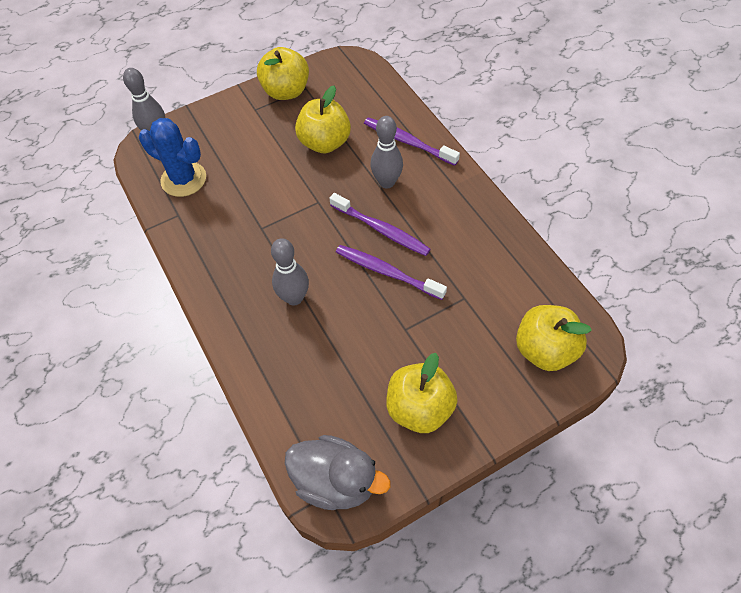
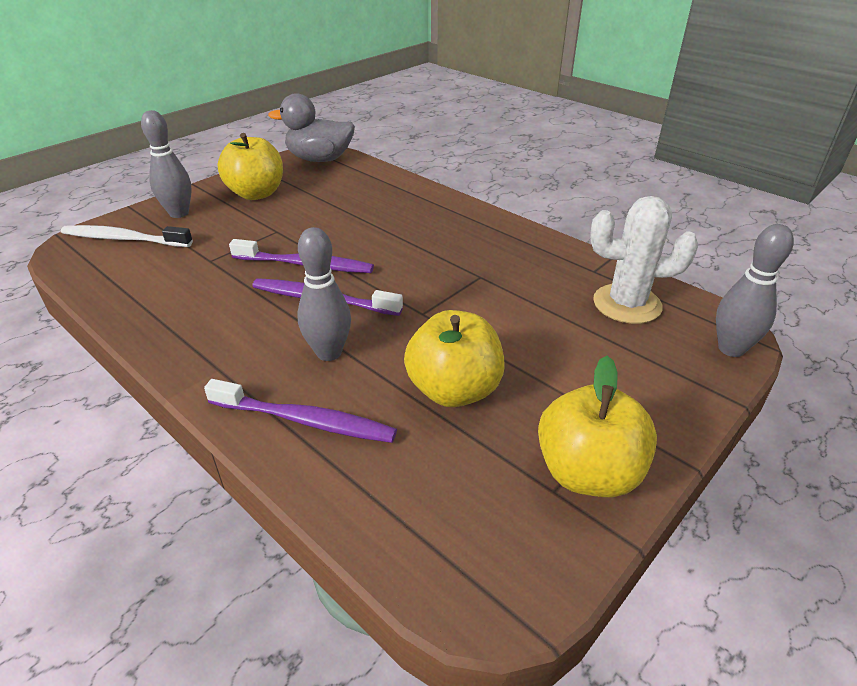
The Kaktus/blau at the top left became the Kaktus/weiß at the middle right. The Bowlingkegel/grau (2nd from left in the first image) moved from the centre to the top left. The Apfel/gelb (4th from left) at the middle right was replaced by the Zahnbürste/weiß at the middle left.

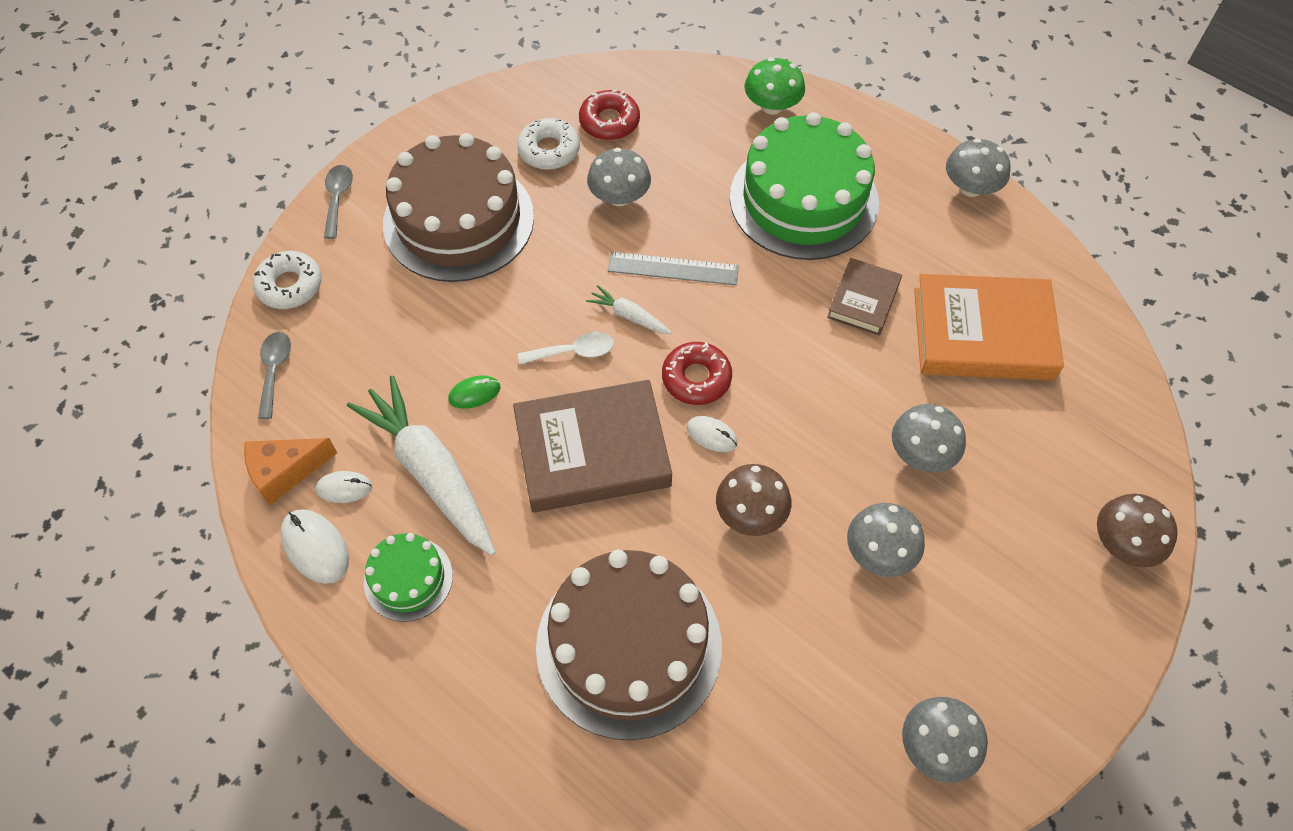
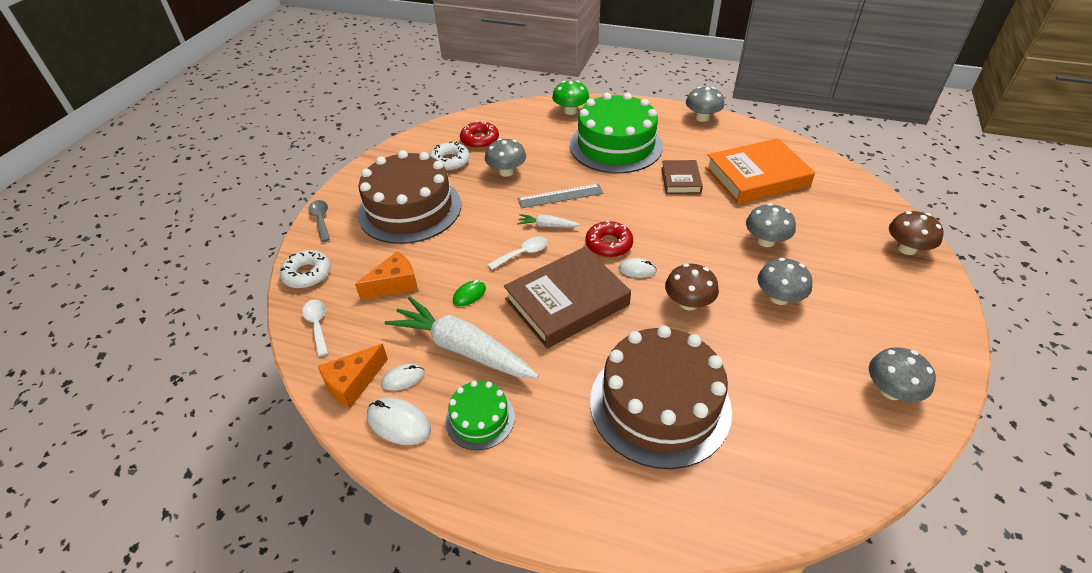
The Löffel/grau (1st from left) at the middle left became the Löffel/weiß (1st from left) at the middle left. The Käse/orange (2nd from left) at the centre appeared.

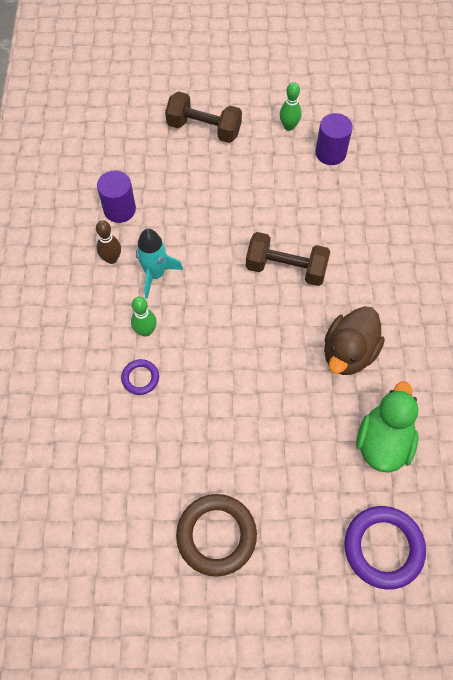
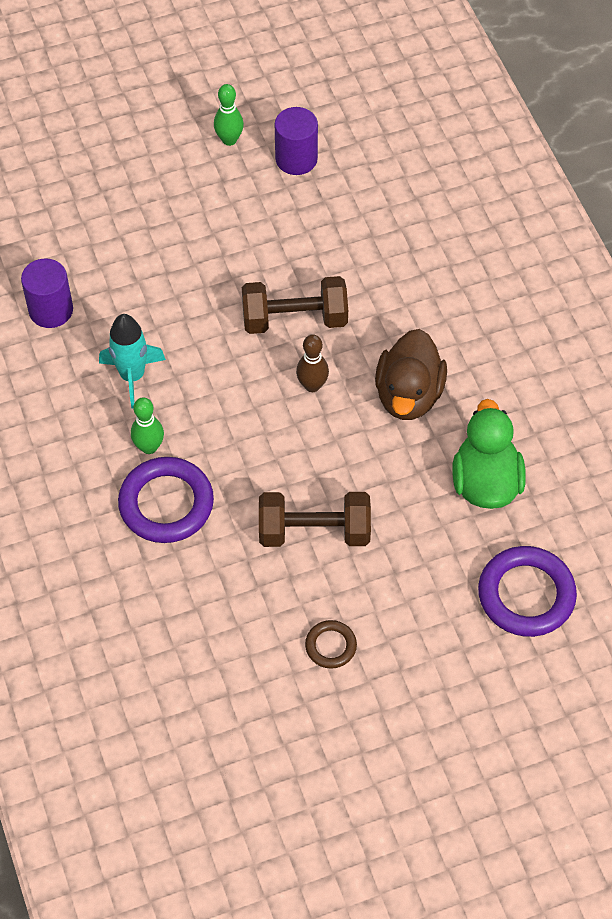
The Bowlingkegel/braun moved from the middle left to the centre. The Ring/lila (1st from left) at the middle left changed to 1.93 times the size. The Hantel/braun (1st from left in the first image) moved from the top centre to the centre. The Ring/braun at the bottom centre changed to 0.52 times the size.

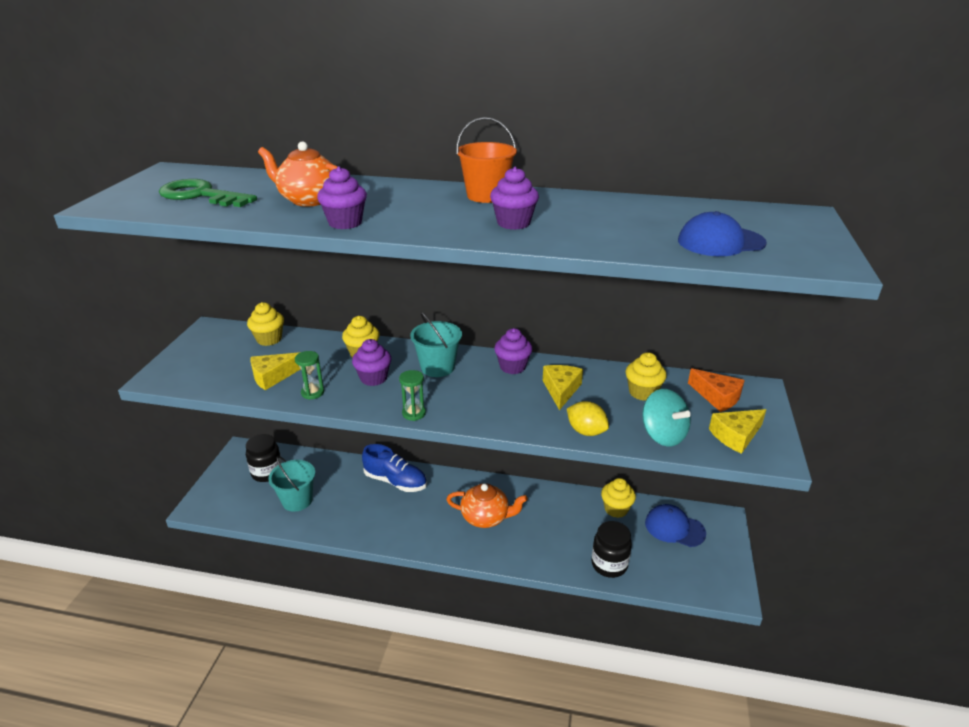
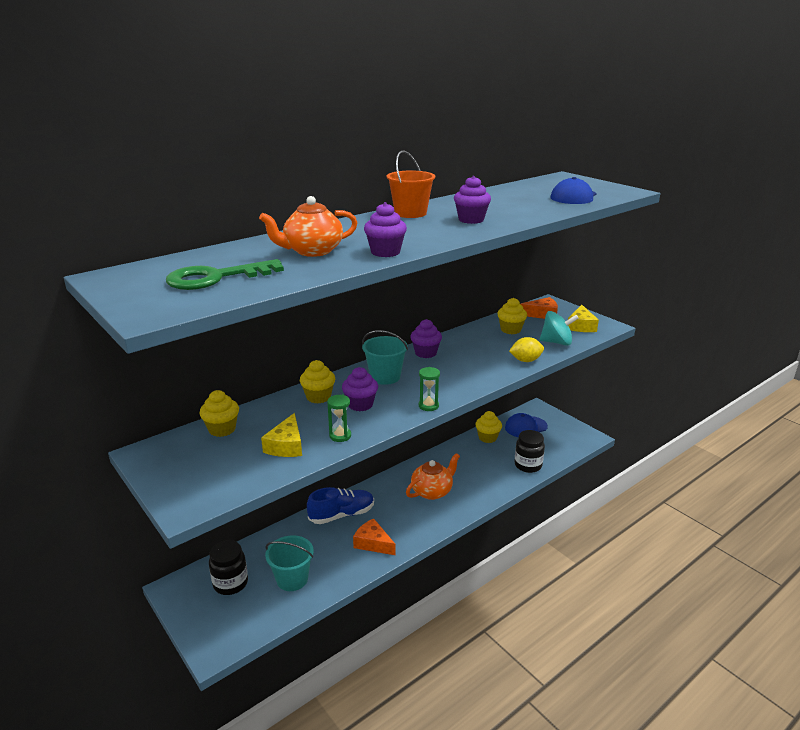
The Käse/gelb (2nd from left) at the centre disappeared. The Käse/orange (1st from left) at the bottom centre appeared.

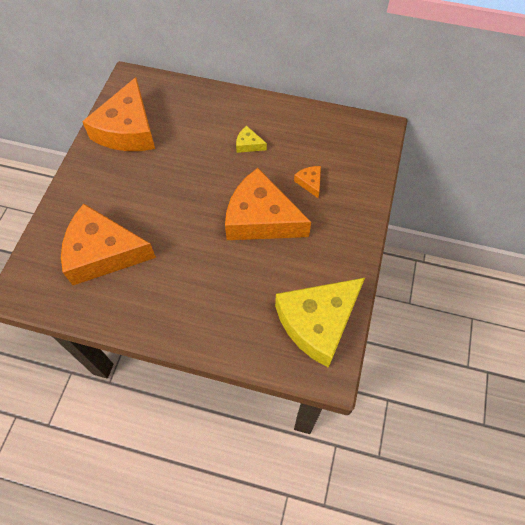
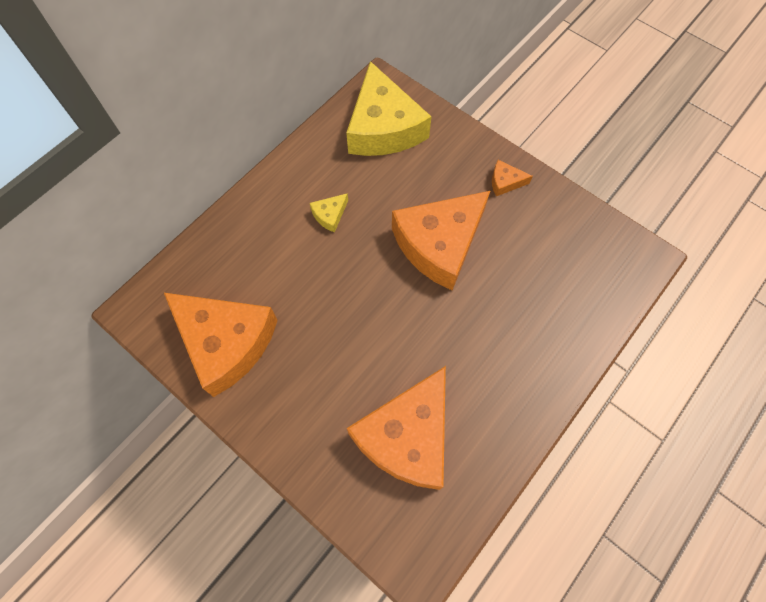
The Käse/gelb (2nd from left) moved from the centre to the top centre. The Käse/orange (4th from left) moved from the centre to the top right.

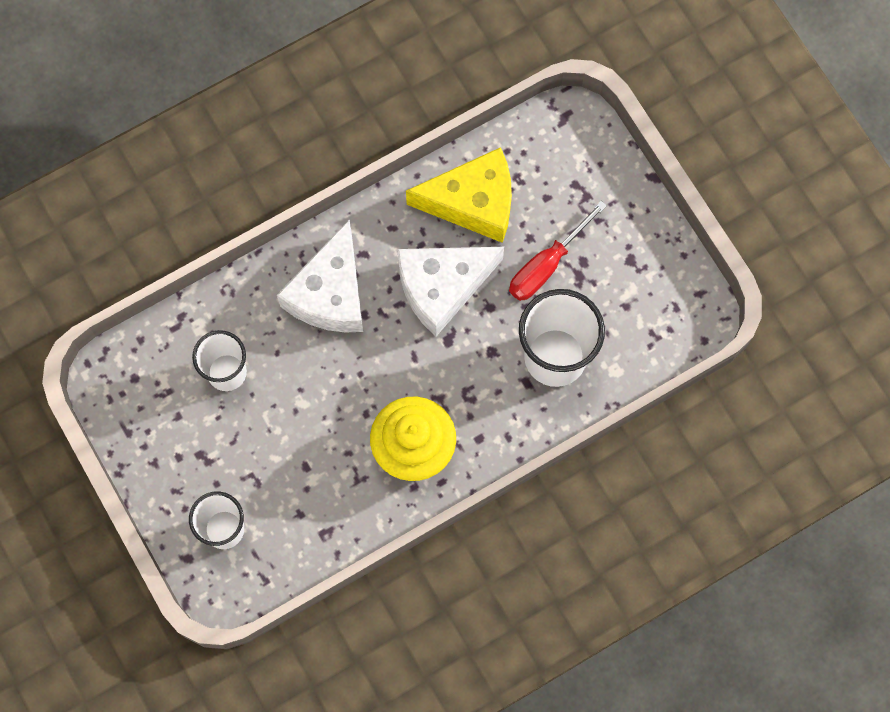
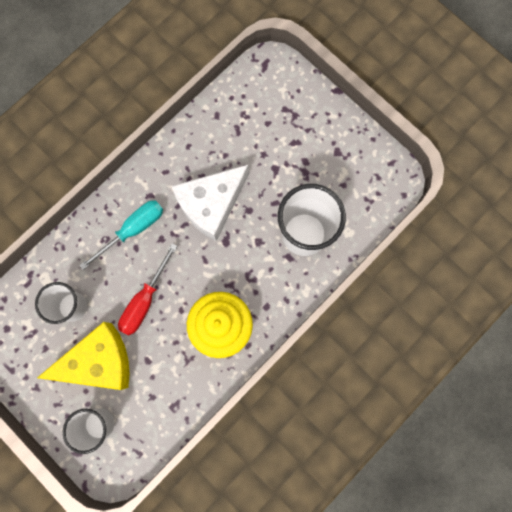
The Käse/weiß (1st from left) at the centre was replaced by the Schraubenzieher/türkis at the middle left. The Käse/gelb moved from the top centre to the bottom left. The Schraubenzieher/rot moved from the centre to the middle left.

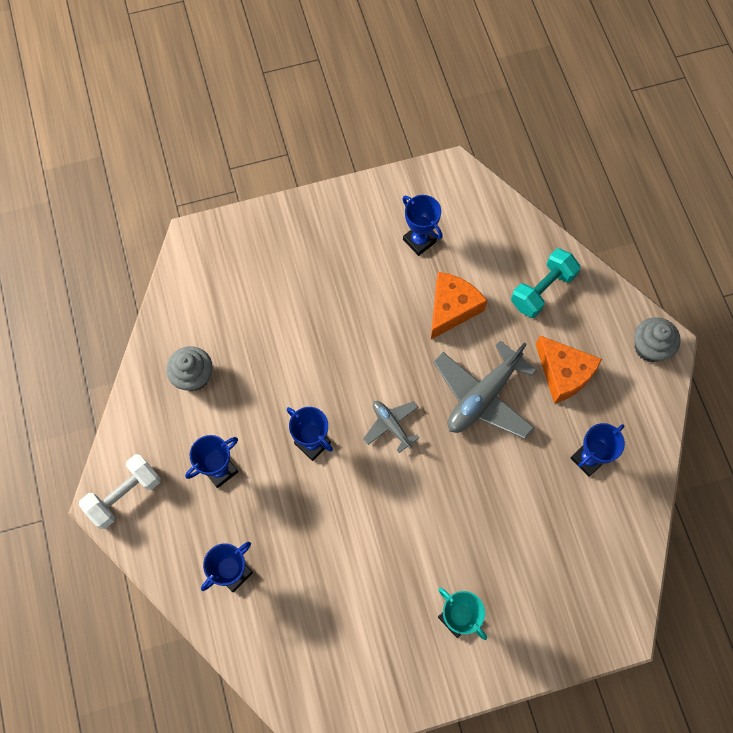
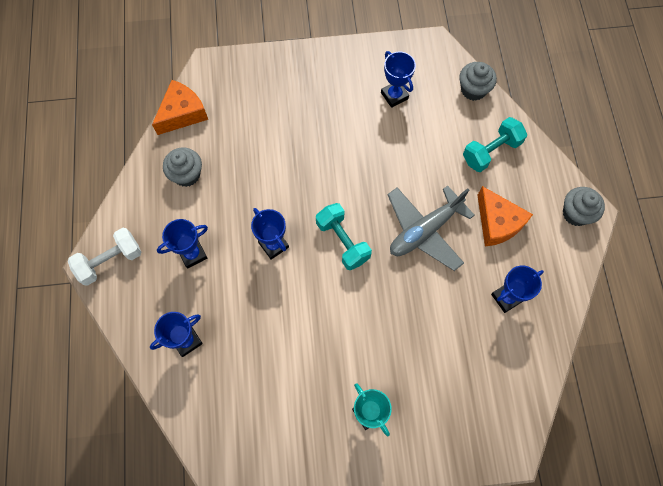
The Flugzeug/grau (1st from left) at the centre was replaced by the Hantel/türkis (1st from left) at the centre. The Käse/orange (1st from left) moved from the centre to the top left. The Muffin/grau (2nd from left) at the top right appeared.

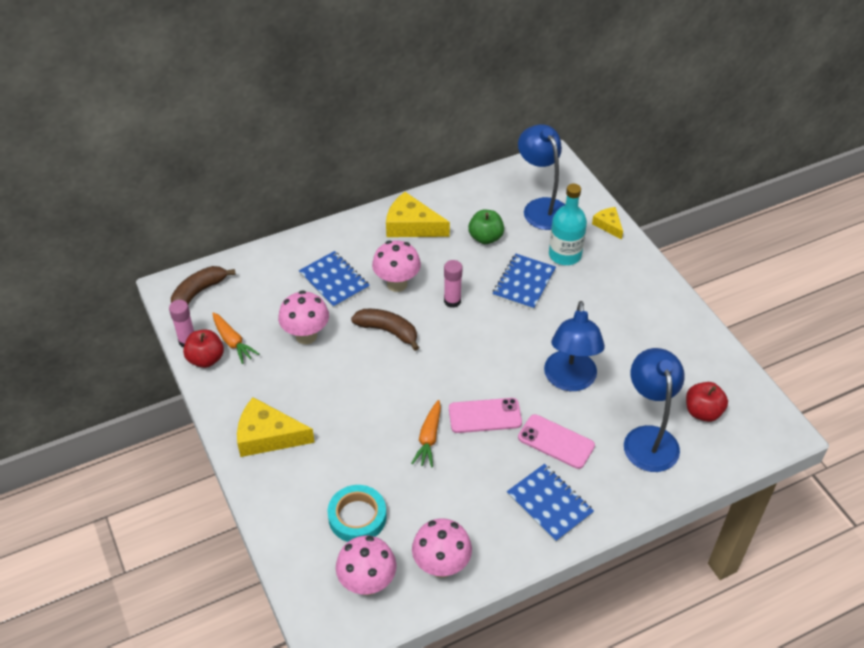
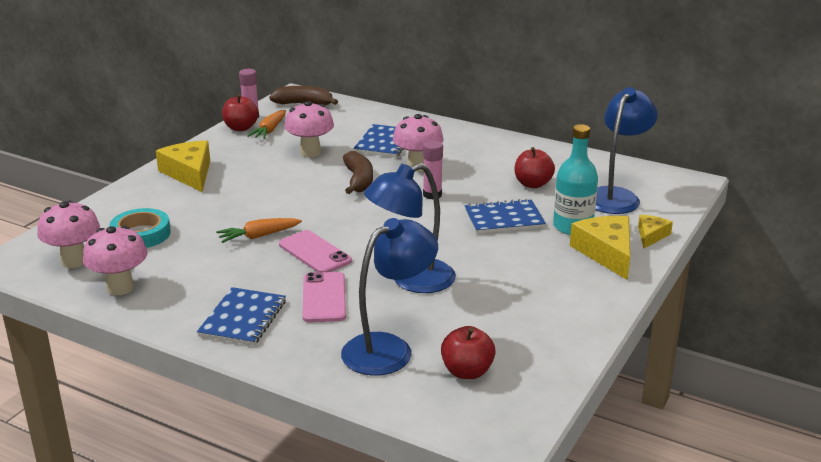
The Käse/gelb (2nd from left) moved from the top centre to the middle right. The Apfel/grün at the centre became the Apfel/rot (3rd from left) at the centre.

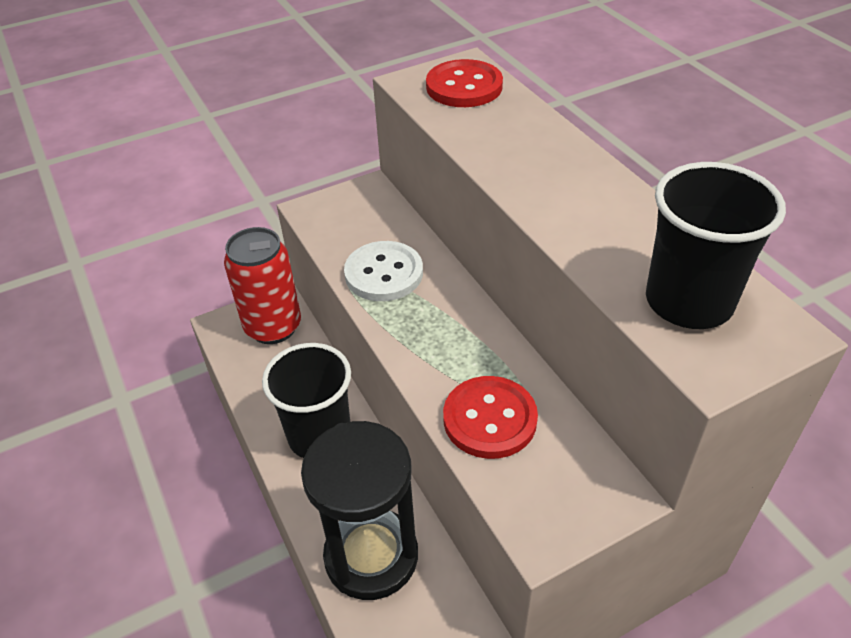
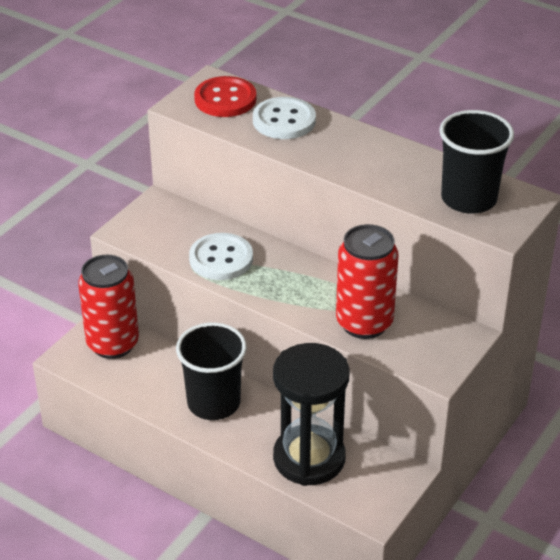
The Knopf/rot (2nd from left) at the centre was replaced by the Dose/rot (2nd from left) at the centre. The Knopf/weiß (2nd from left) at the top centre appeared.

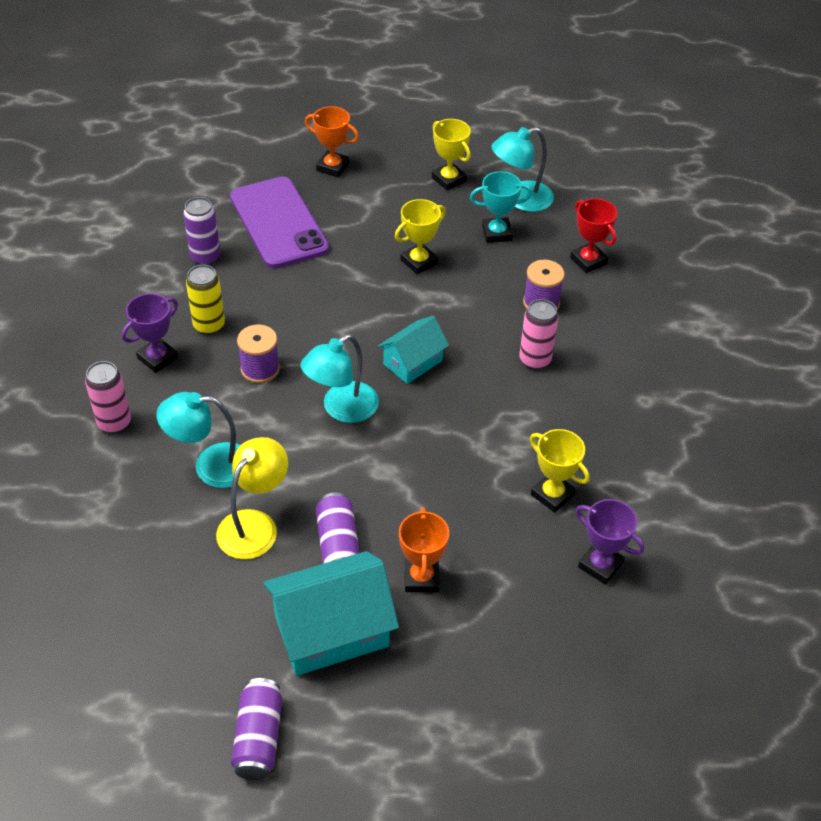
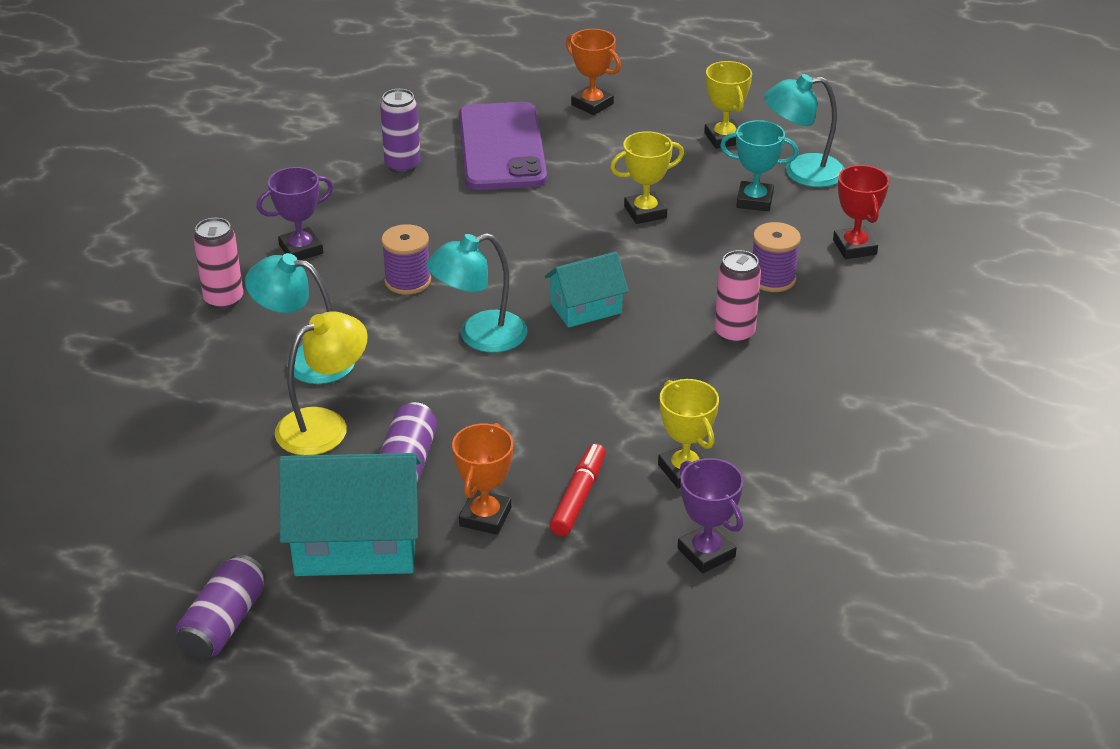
The Dose/gelb at the middle left disappeared. The Filzstift/rot at the centre appeared.

